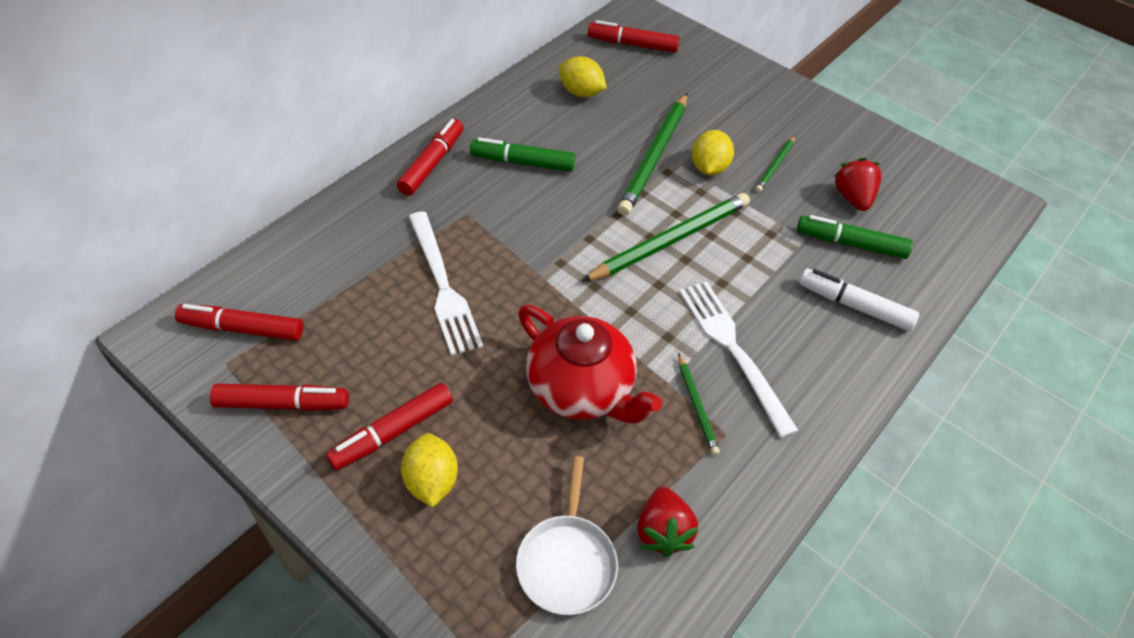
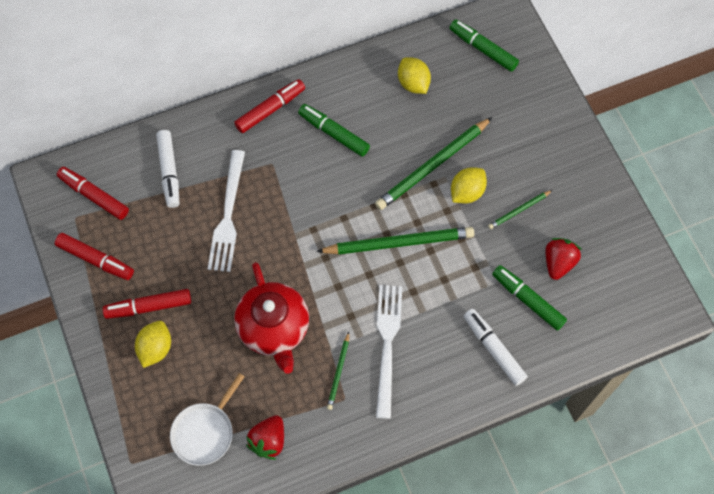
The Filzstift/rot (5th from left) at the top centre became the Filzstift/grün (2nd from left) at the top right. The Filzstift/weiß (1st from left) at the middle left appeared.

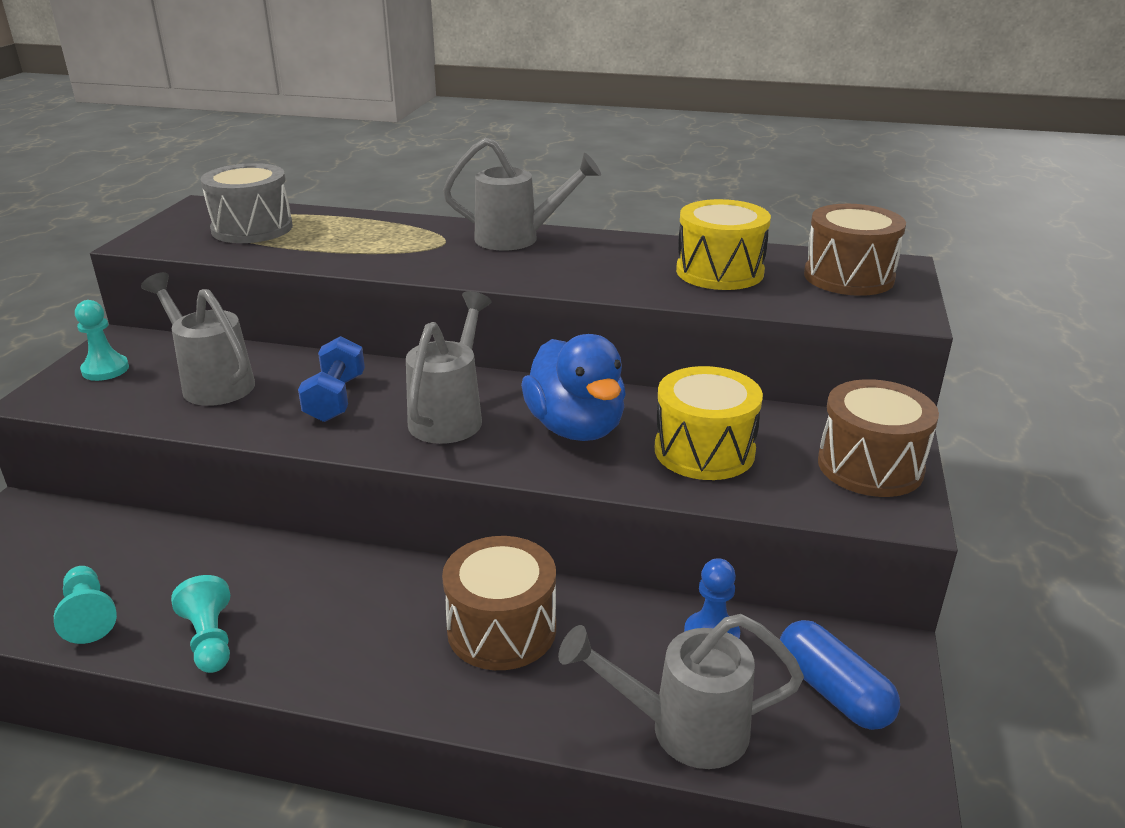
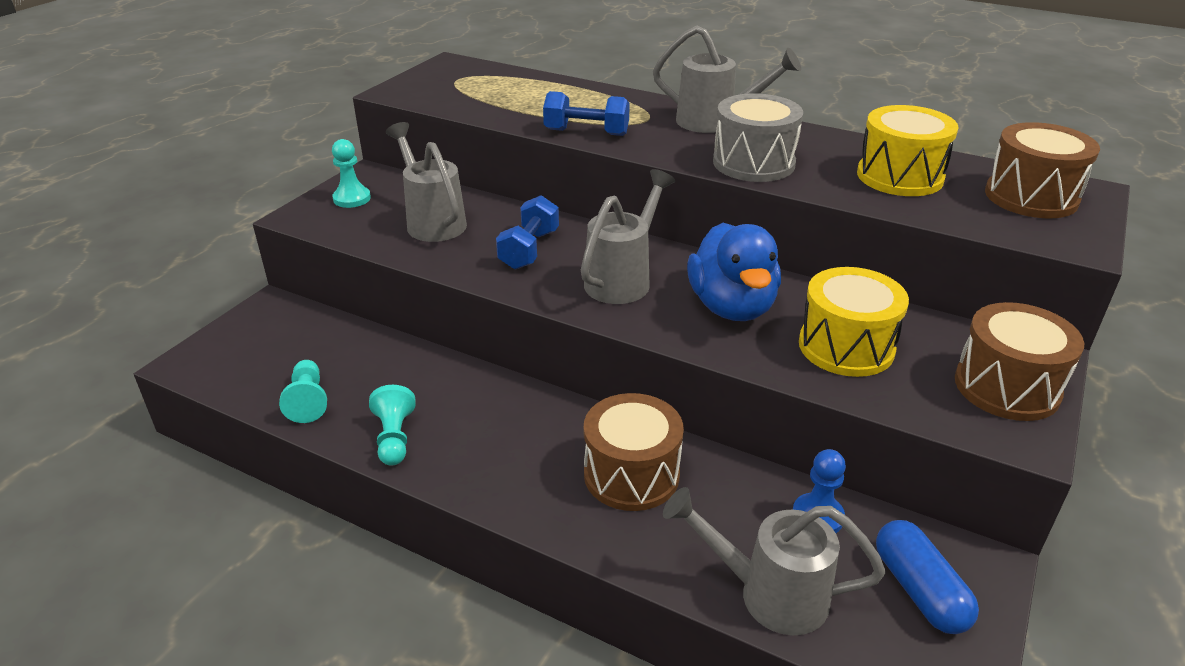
The Trommel/grau moved from the top left to the top centre. The Hantel/blau (2nd from left) at the top centre appeared.

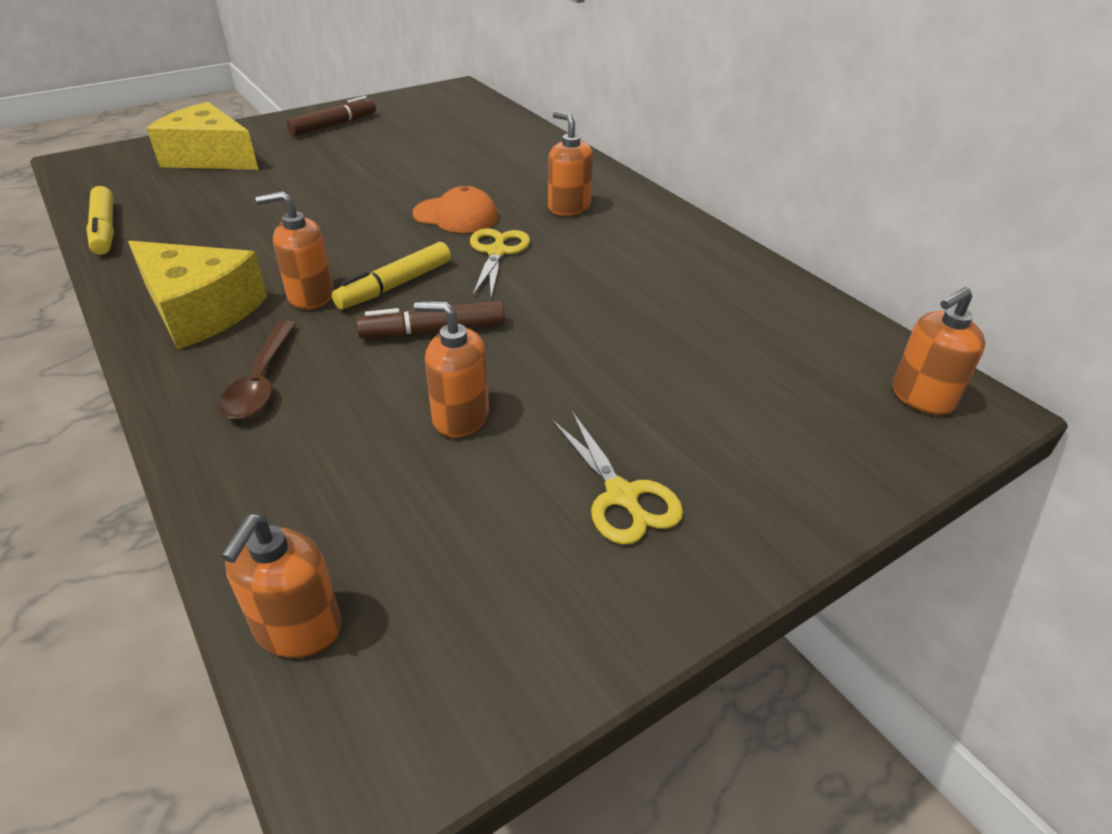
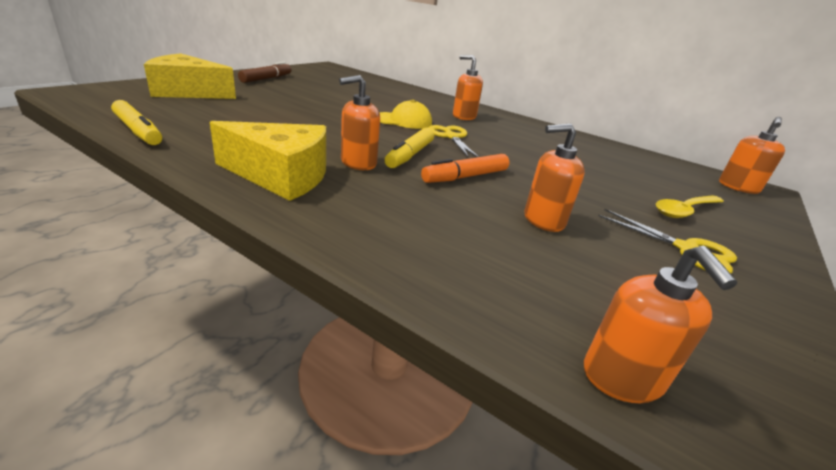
The Löffel/braun at the middle left disappeared. The Filzstift/braun (2nd from left) at the centre became the Filzstift/orange at the centre. The Kappe/orange at the top centre became the Kappe/gelb at the top centre. The Löffel/gelb at the middle right appeared.

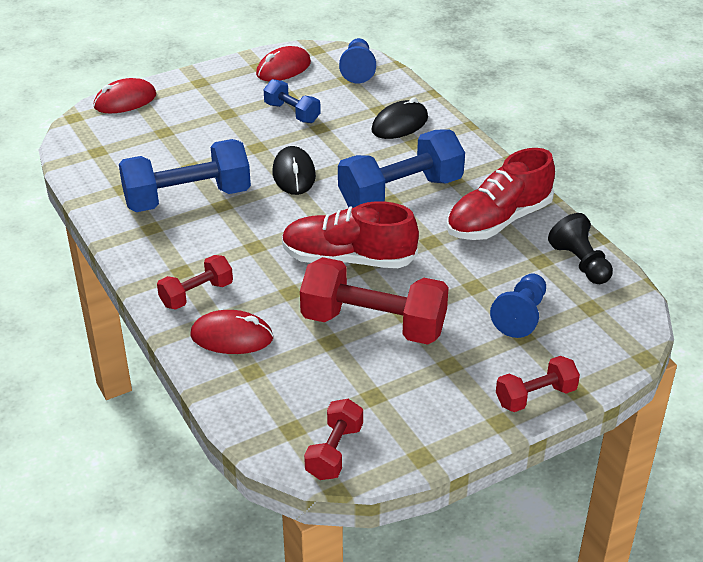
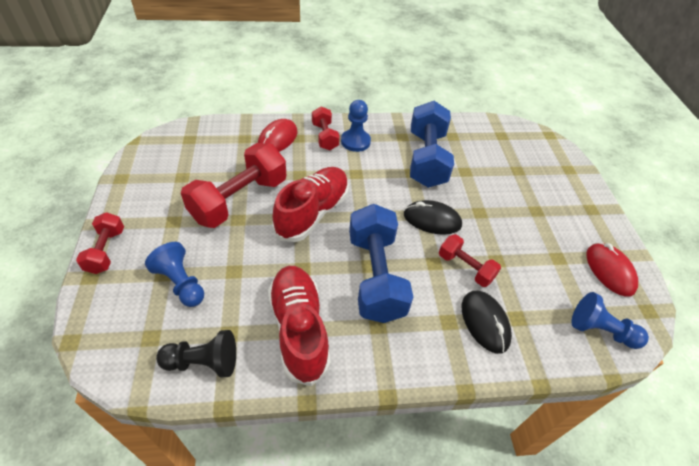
The Computermaus/rot (1st from left) at the top left disappeared. The Hantel/blau (2nd from left) at the top centre disappeared. The Hantel/rot (2nd from left in the first image) moved from the bottom centre to the middle right. The Bauer/blau (2nd from left) at the top centre appeared.

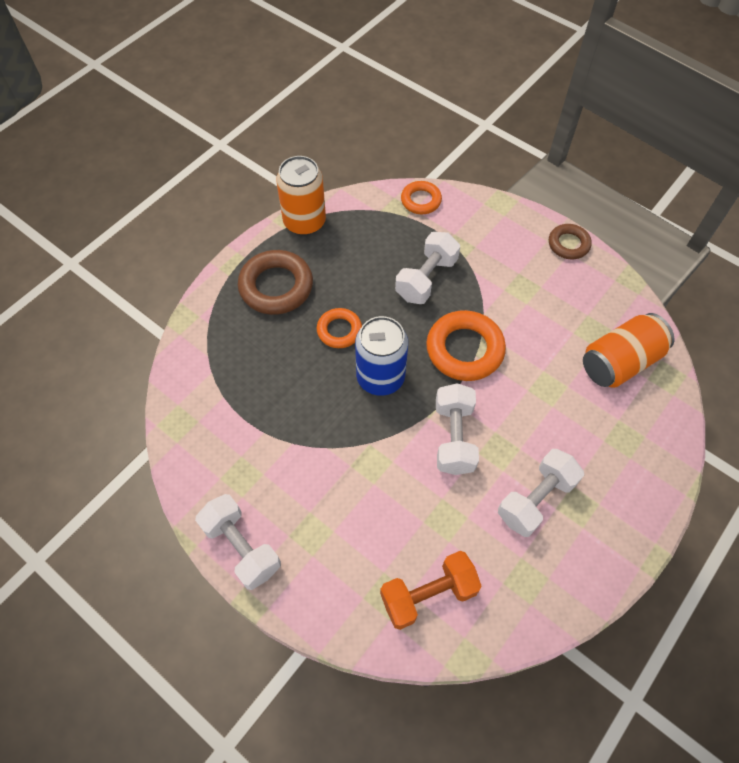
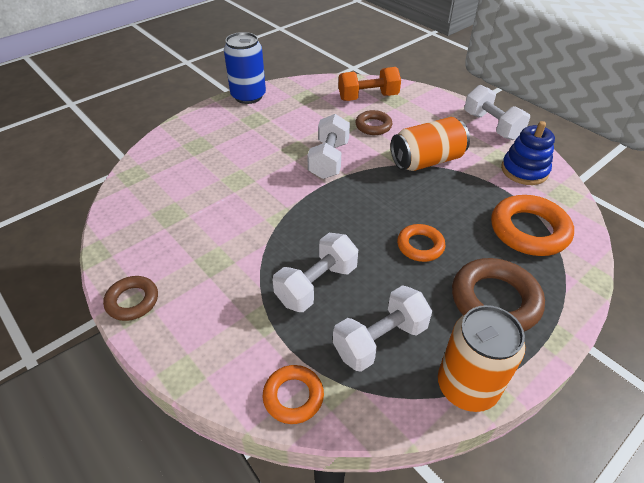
The Dose/blau moved from the centre to the top centre. The Ring/orange (3rd from left) moved from the centre to the middle right. The Hantel/weiß (4th from left in the first image) moved from the middle right to the bottom centre. The Dose/orange (2nd from left in the first image) moved from the middle right to the top right. The Ring/braun (2nd from left) at the top centre appeared. The Stapelspielzeug/blau at the top right appeared.

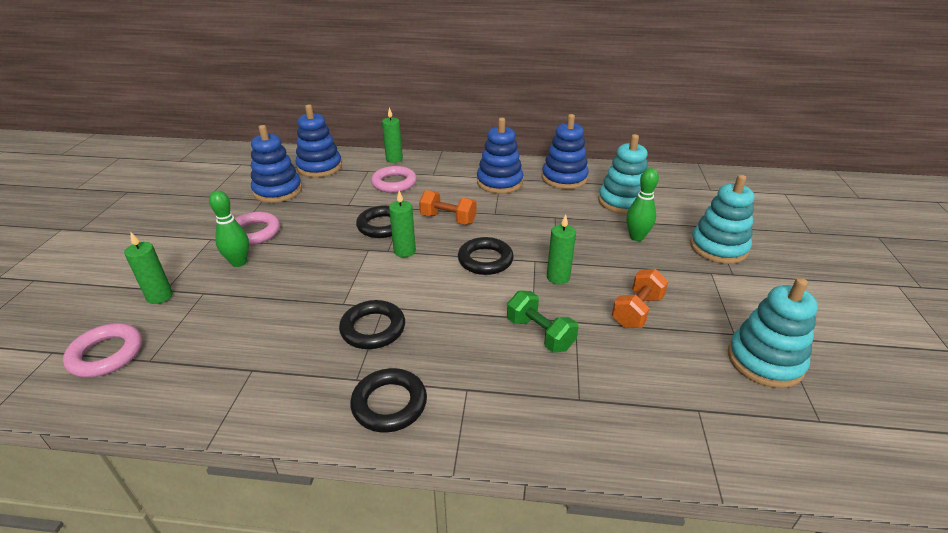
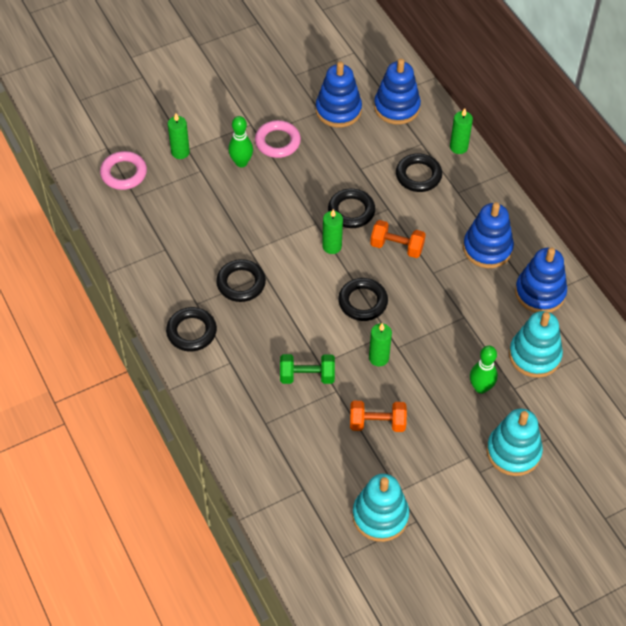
The Ring/rosa (3rd from left) at the centre became the Ring/schwarz (5th from left) at the top right. The Hantel/orange (1st from left in the first image) at the centre turned 60 degrees counterclockwise. The Hantel/grün at the centre turned 75 degrees clockwise.

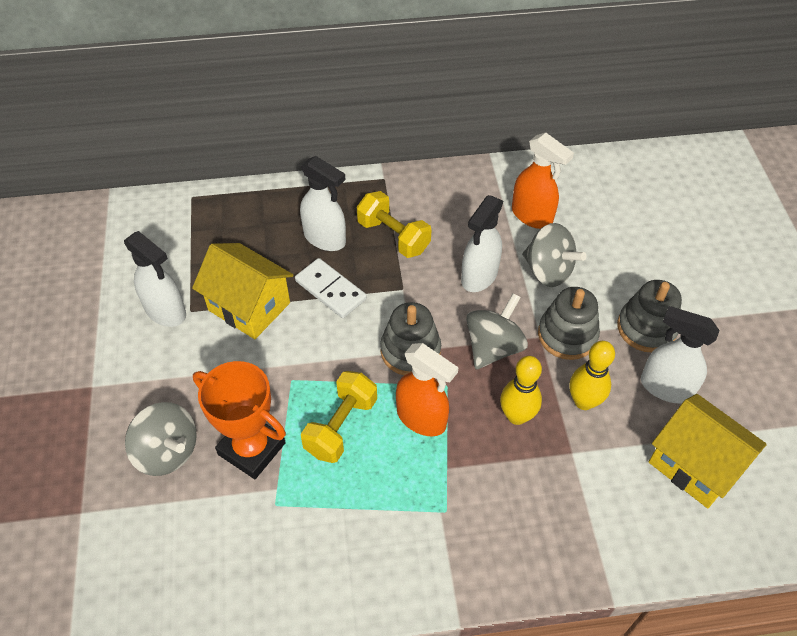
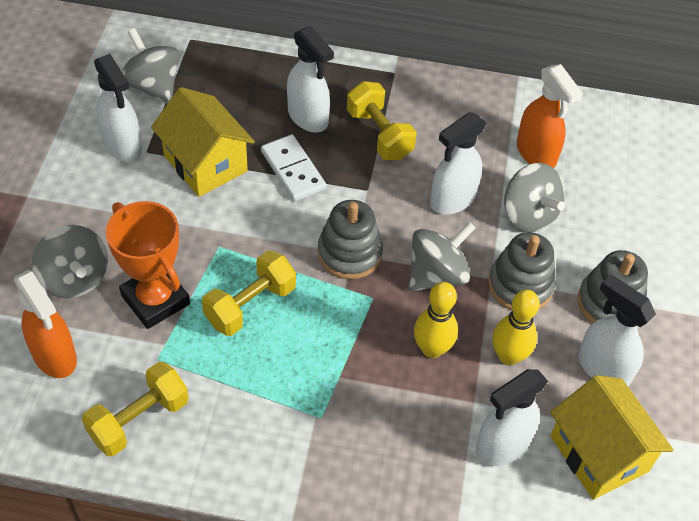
The Sprühflasche/orange (1st from left) moved from the centre to the middle left. The Hantel/gelb (1st from left) at the bottom left appeared. The Kreisel/grau (2nd from left) at the top left appeared. The Sprühflasche/weiß (4th from left) at the bottom right appeared.

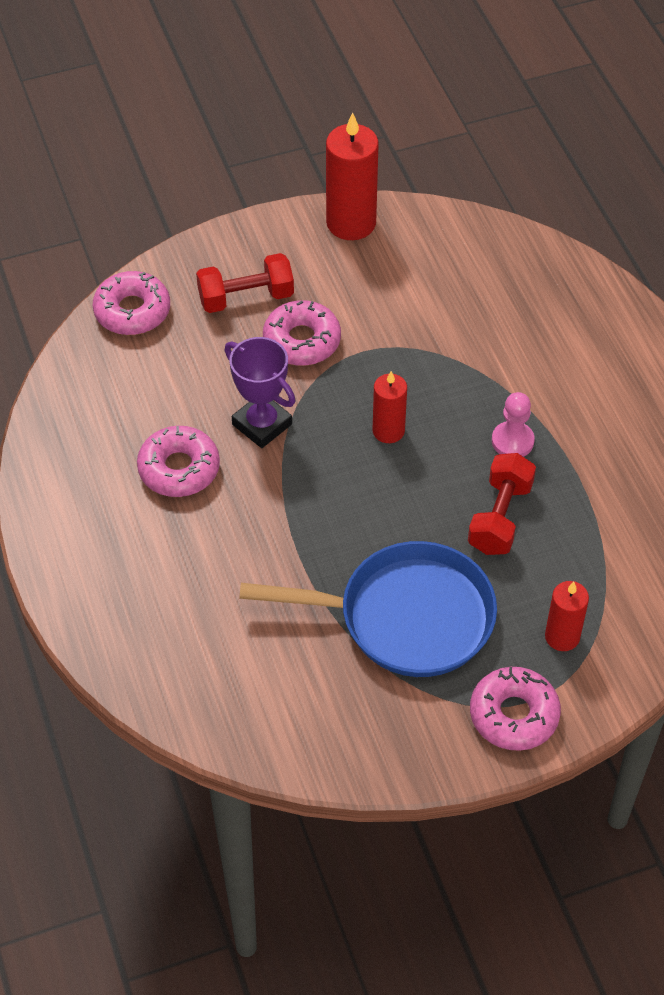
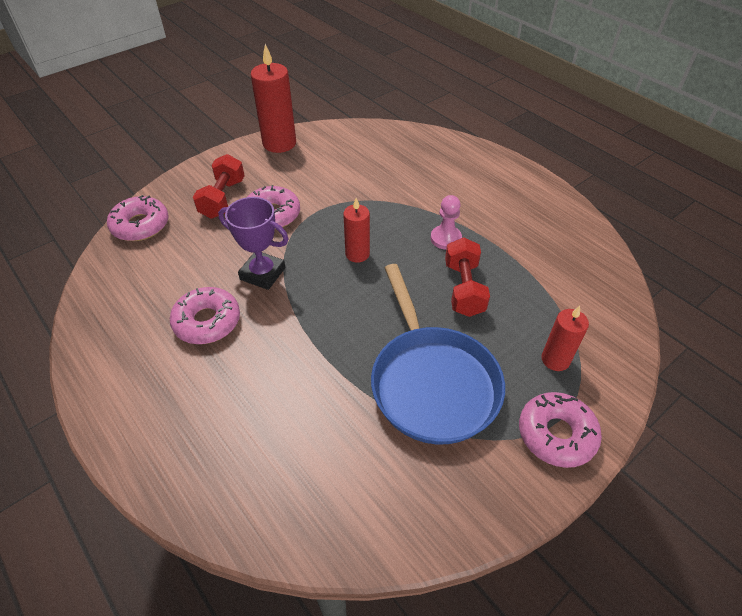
The Hantel/rot (1st from left) at the top centre turned 45 degrees counterclockwise. The Pfanne/blau at the centre turned 90 degrees clockwise.

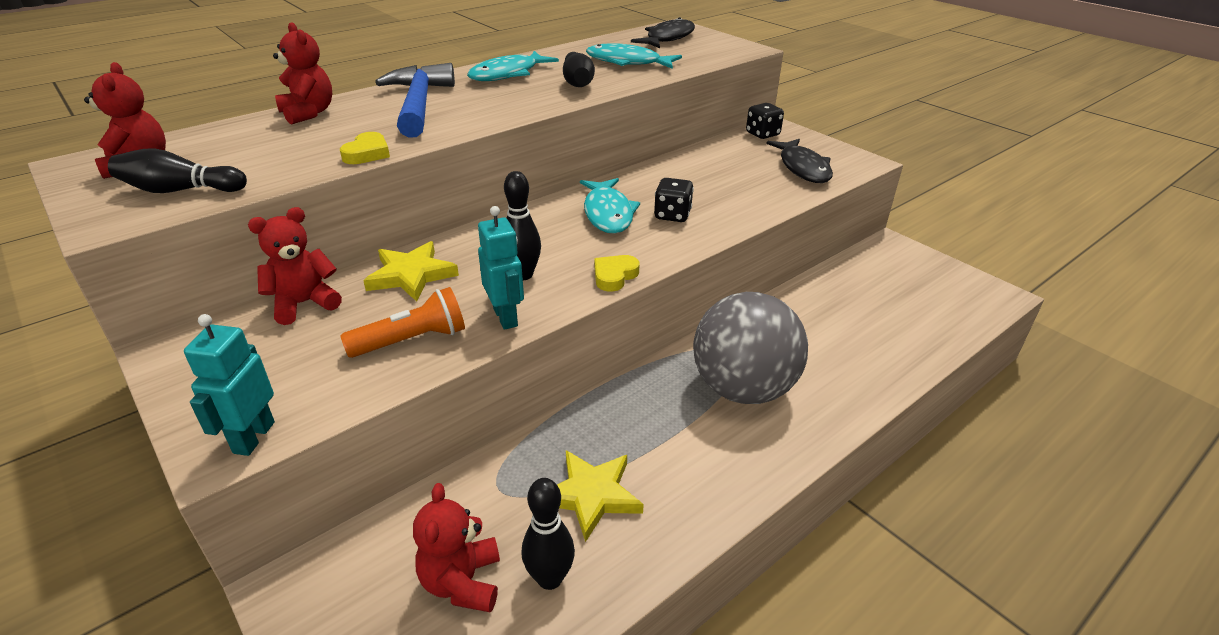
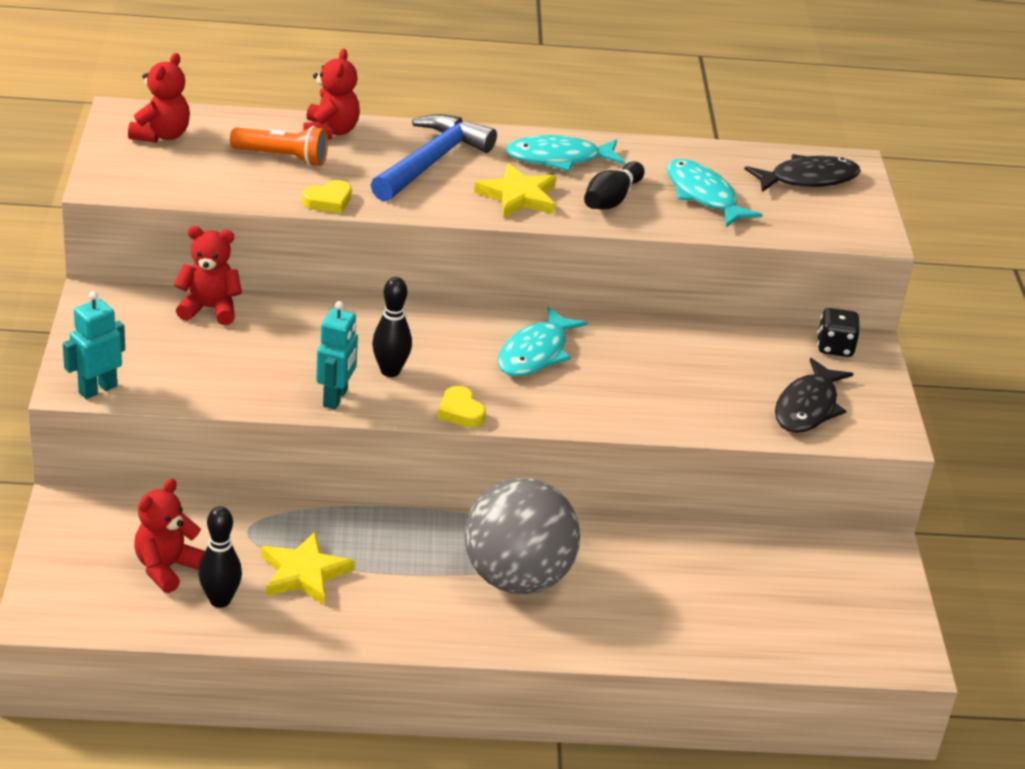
The Bowlingkegel/schwarz (1st from left) at the top left disappeared. The Taschenlampe/orange moved from the middle left to the top left. The Stern/gelb (1st from left in the first image) moved from the centre to the top centre. The Herz/gelb (2nd from left) at the centre turned 105 degrees counterclockwise. The Spielwürfel/schwarz (1st from left) at the top centre disappeared.

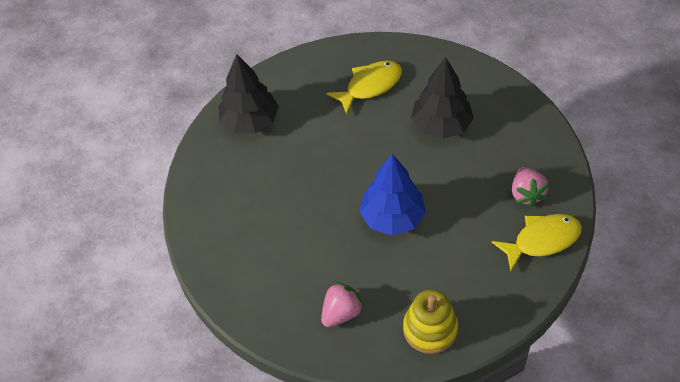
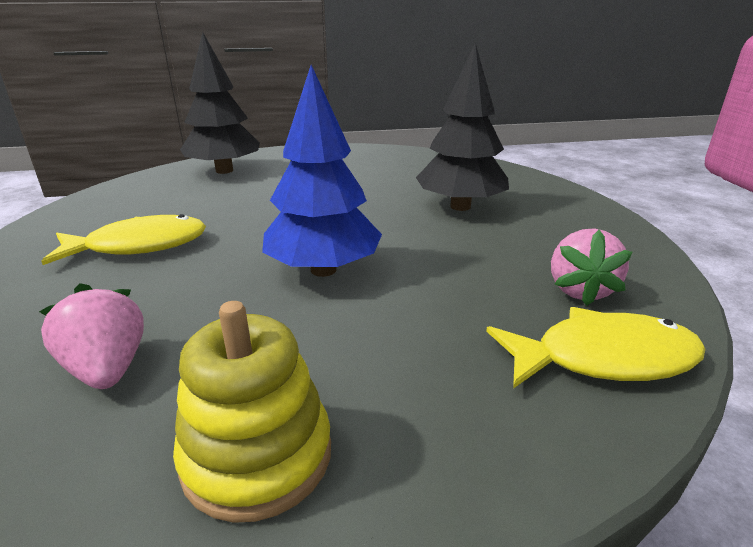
The Erdbeere/rosa (1st from left) at the bottom centre turned 90 degrees counterclockwise. The Fisch/gelb (1st from left) moved from the top centre to the middle left.

